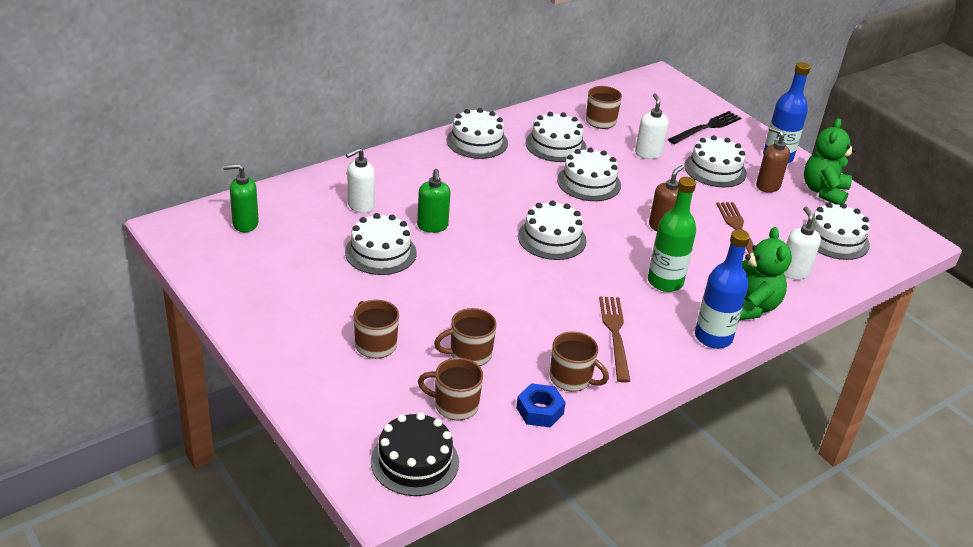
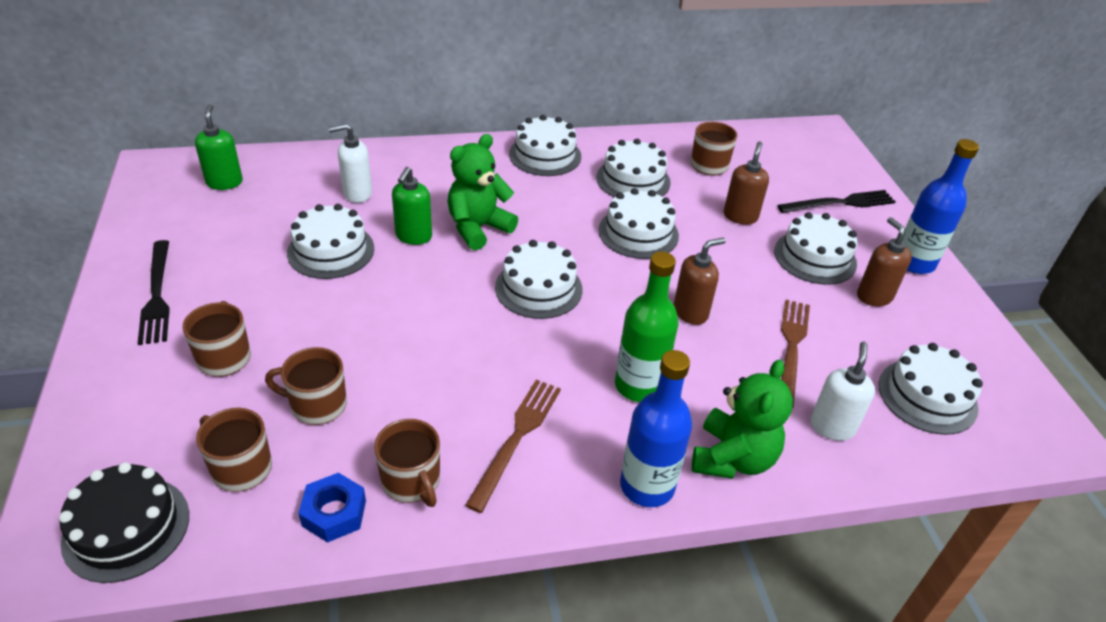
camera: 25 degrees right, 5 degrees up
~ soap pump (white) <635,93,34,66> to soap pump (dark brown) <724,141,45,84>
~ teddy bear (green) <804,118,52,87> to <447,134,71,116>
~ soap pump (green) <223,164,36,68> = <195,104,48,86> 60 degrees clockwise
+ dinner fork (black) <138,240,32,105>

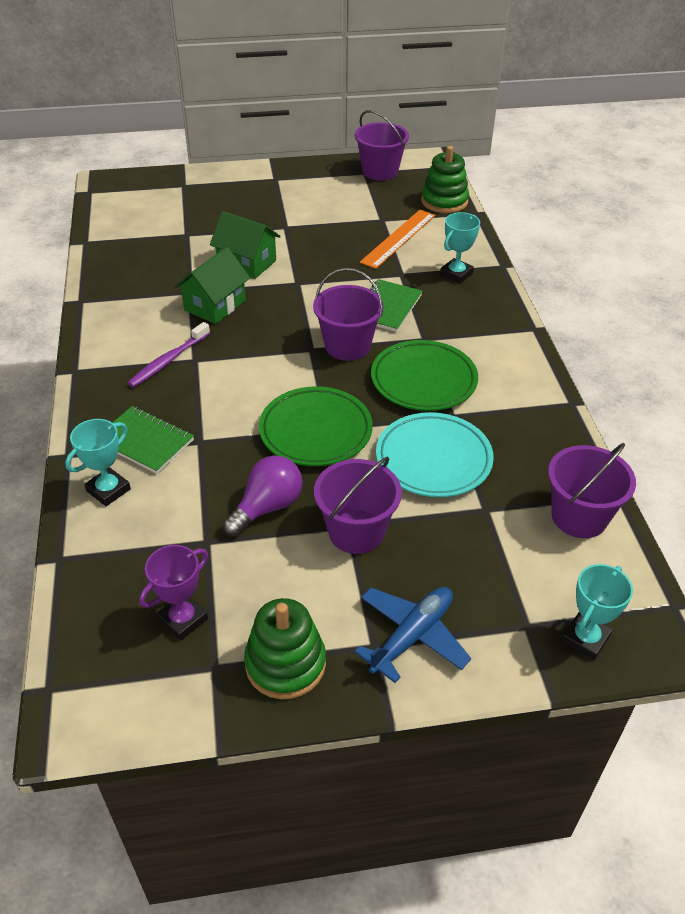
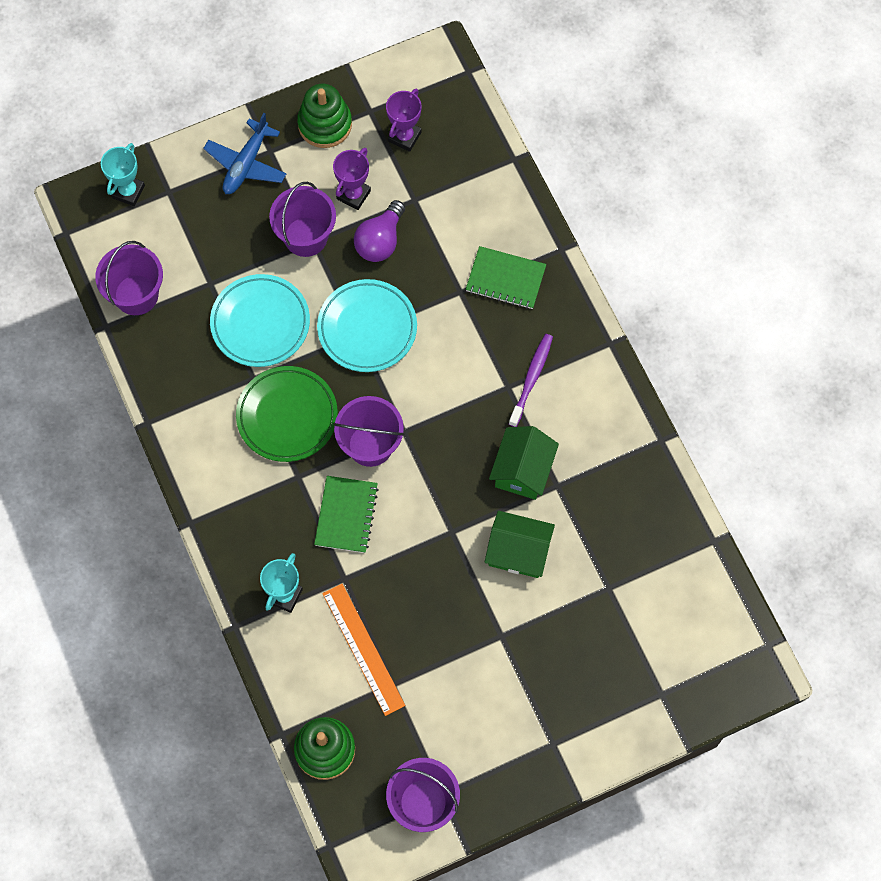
camera: 165 degrees right, 25 degrees up
~ straightedge (orange) <360,210,75,59> = <322,584,83,132> 45 degrees counterclockwise
~ flat dish (green) <259,386,114,80> to flat dish (aqua) <317,279,100,93>
- prize cup (aqua) <65,419,66,87>
+ prize cup (violet) <333,148,38,62>

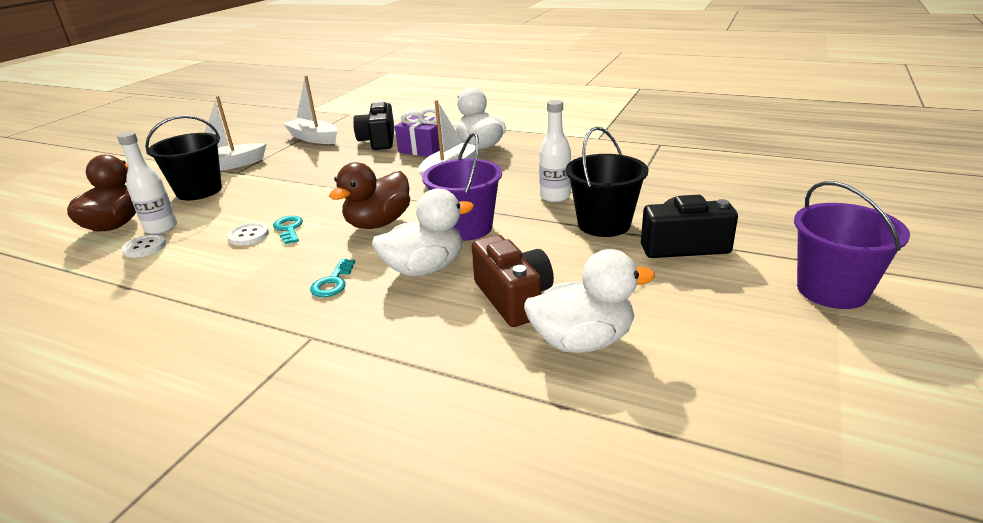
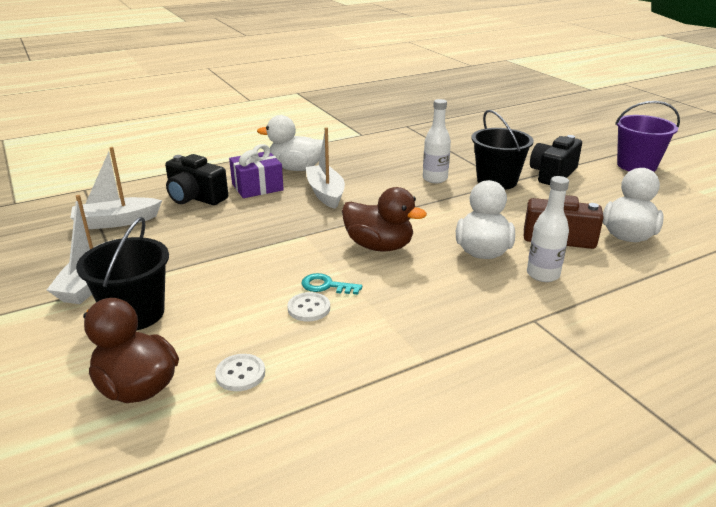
camera: 55 degrees left, 0 degrees up
~ drink bottle (white) <117,132,60,102> to <527,176,42,106>
- bucket (violet) <422,132,80,109>
~ toy duck (dark brown) <329,162,81,67> = <342,187,85,65> 45 degrees counterclockwise
- key (aqua) <310,259,45,38>

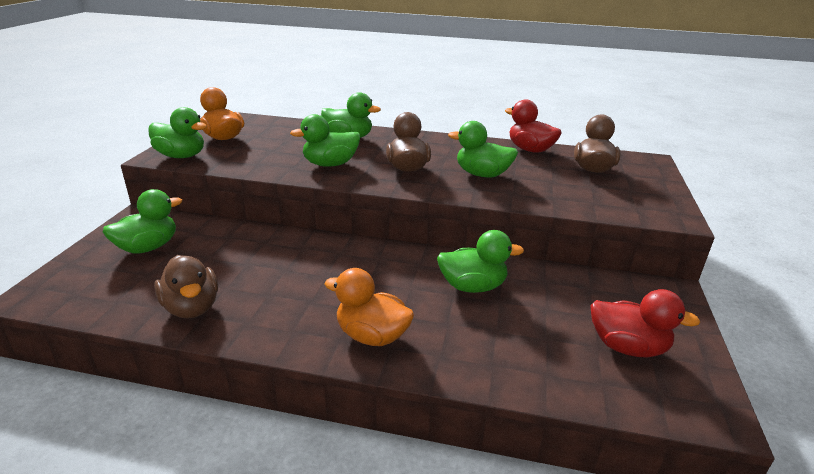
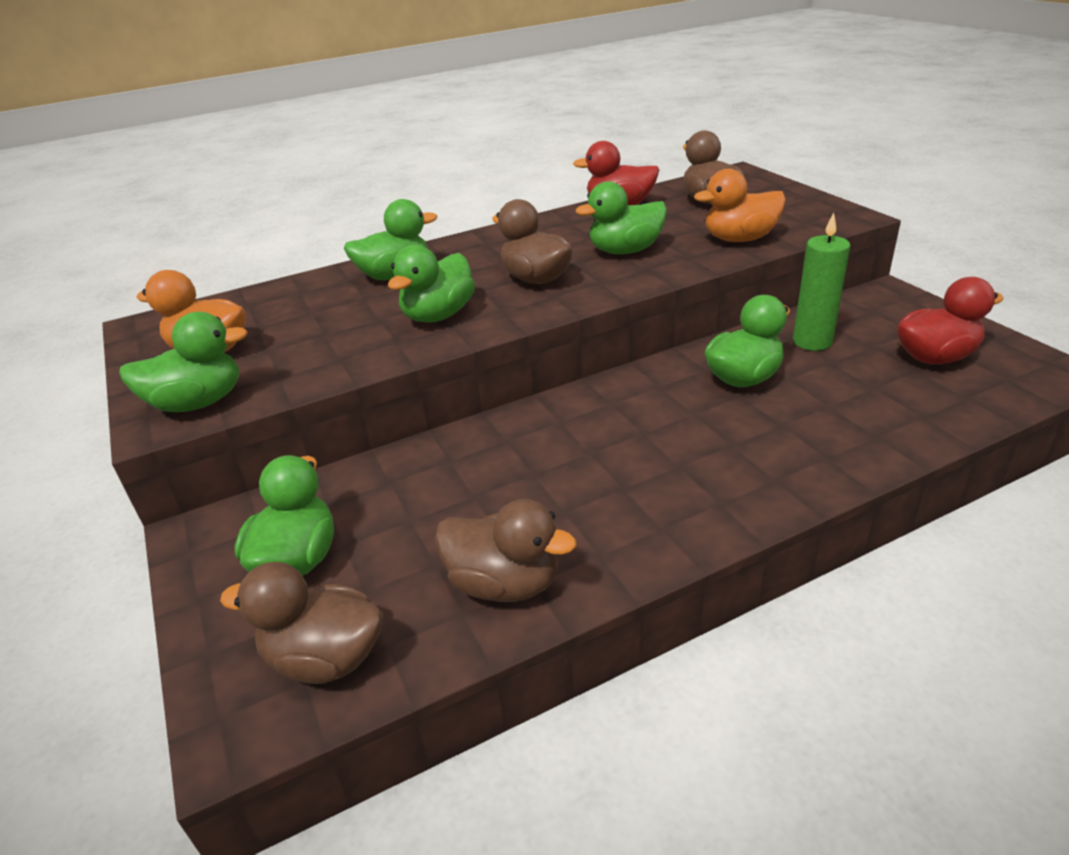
camera: 35 degrees left, 5 degrees up
~ toy duck (orange) <325,268,89,78> to <694,169,92,73>
+ candle (green) <793,213,58,138>
+ toy duck (dark brown) <220,562,163,122>

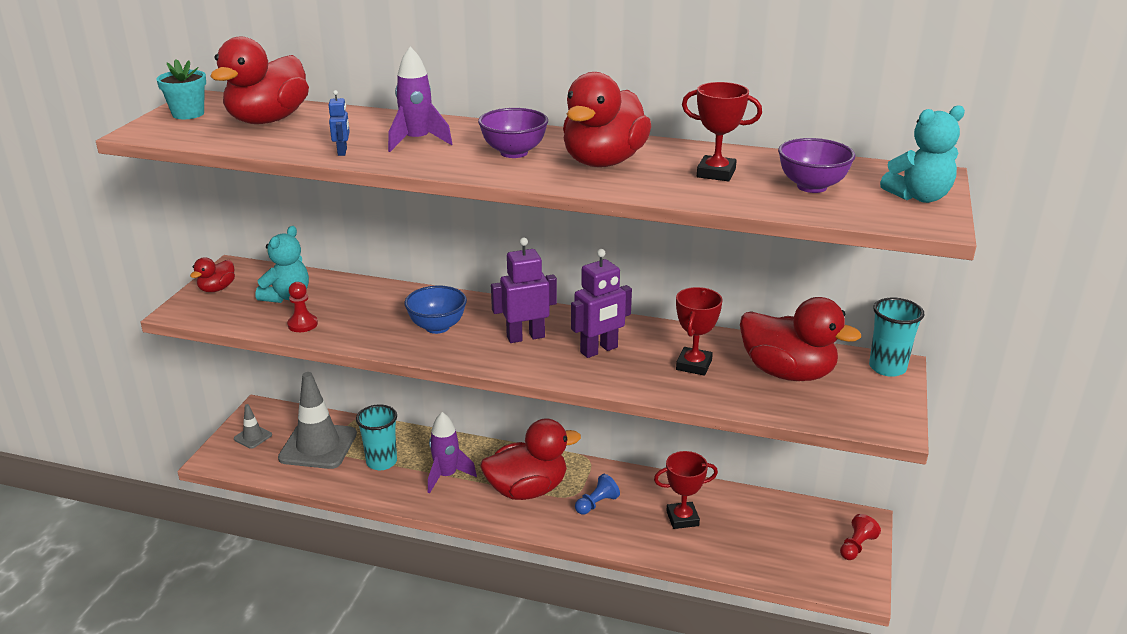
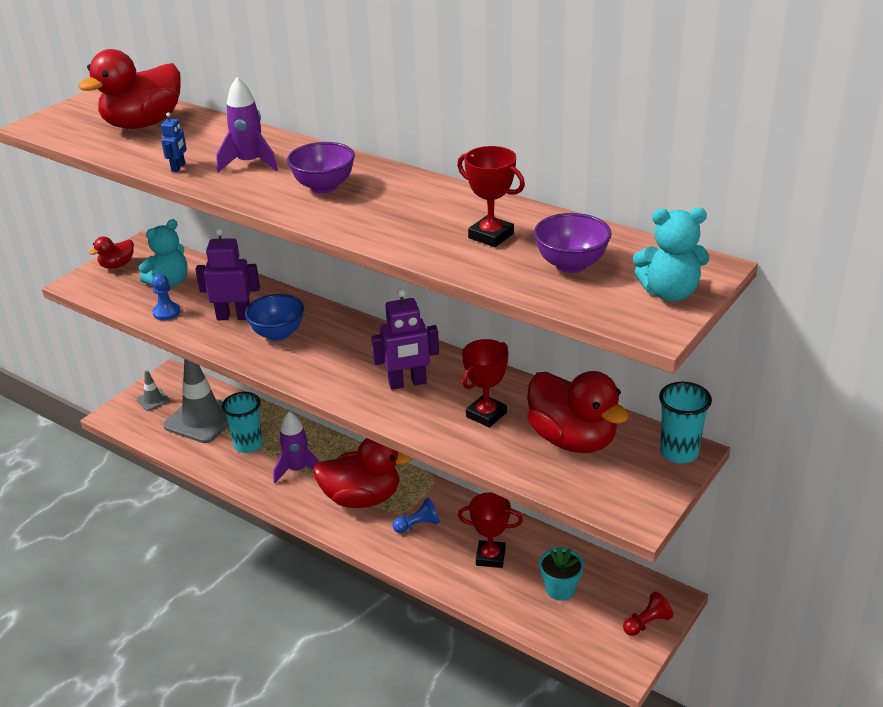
camera: 20 degrees right, 5 degrees up
~ potted plant (aqua) <156,59,50,60> to <539,547,45,54>
- toy duck (red) <563,72,88,95>
~ robot figure (violet) <491,238,66,105> to <195,228,65,92>
~ pawn (red) <287,282,31,50> to pawn (blue) <152,274,28,46>

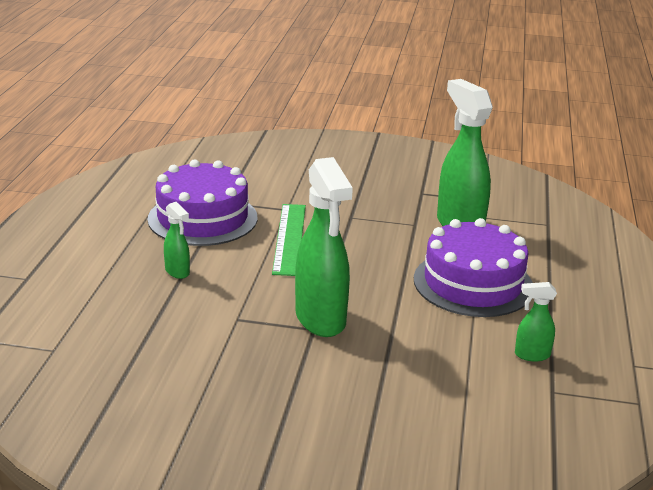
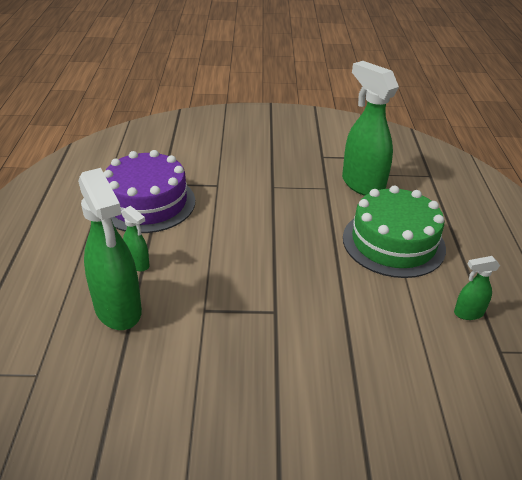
camera: 10 degrees left, 10 degrees up
~ spray bottle (green) <295,157,58,180> to <78,168,64,162>
- straightedge (green) <272,204,34,72>
~ gateau (violet) <414,218,119,99> to gateau (green) <343,185,103,93>

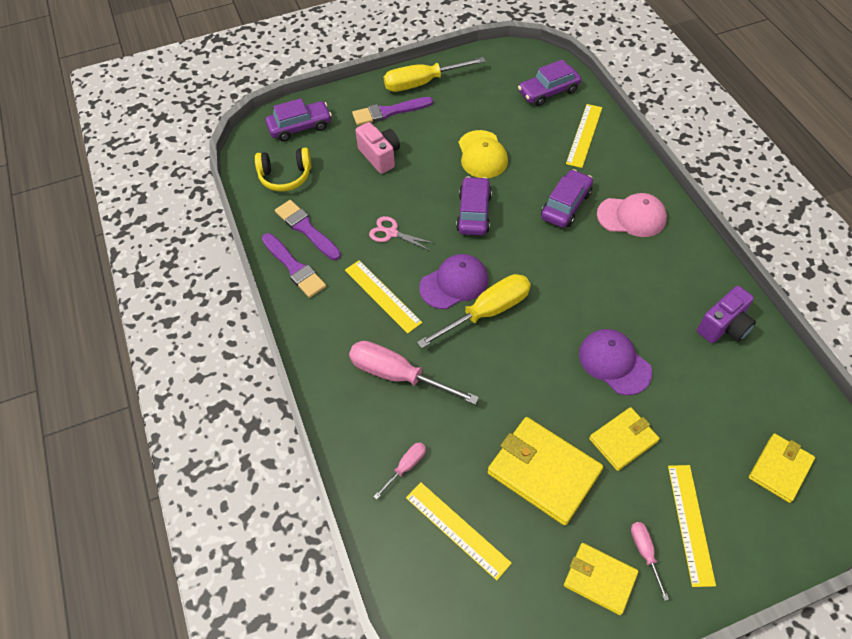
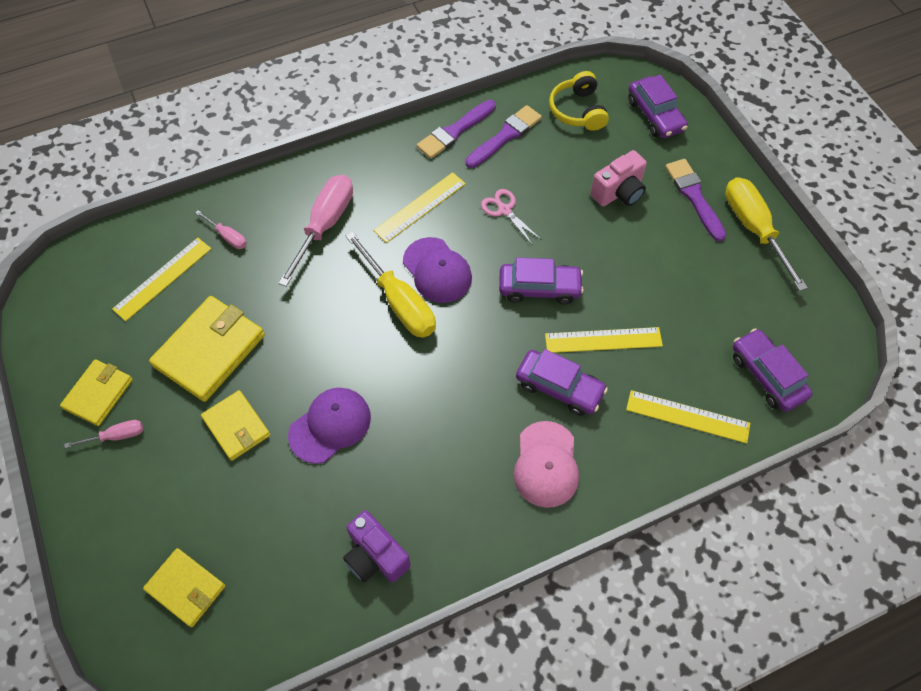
camera: 85 degrees right, 5 degrees up
- peaked cap (bright yellow) <459,130,49,48>
~ scissors (rosy) <369,216,66,34> = <481,189,61,57> 60 degrees counterclockwise
~ straightedge (bright yellow) <668,465,48,122> to <545,327,118,26>

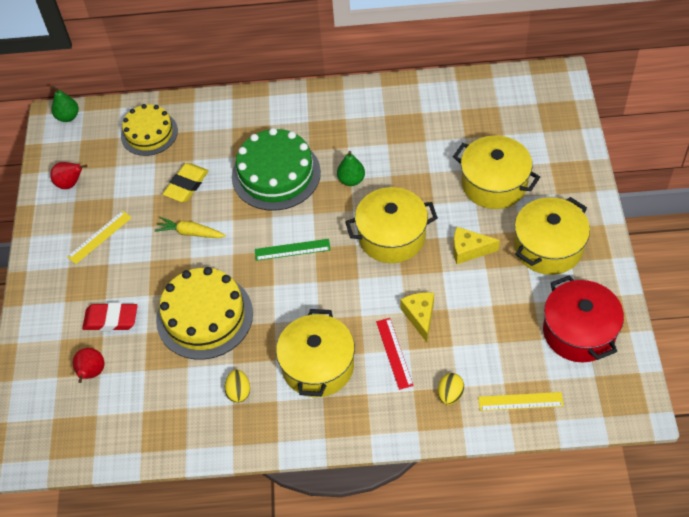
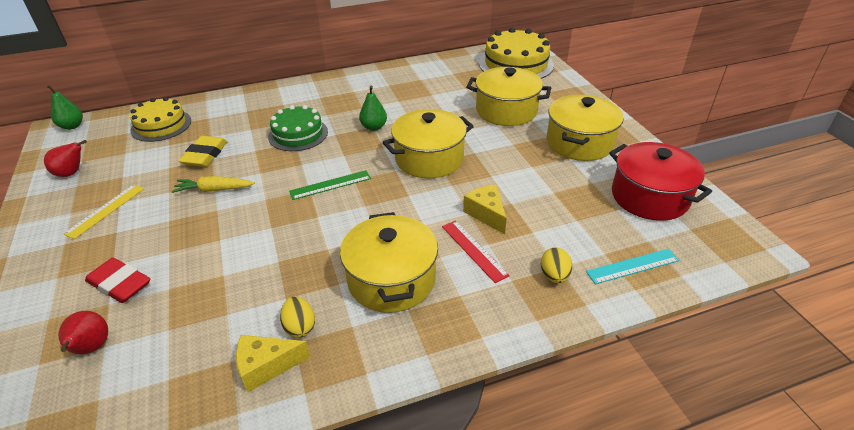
camera: 20 degrees left, 15 degrees down
~ gateau (green) <232,128,89,83> = <268,105,60,46> x0.66
~ piece of cheese (bright yellow) <453,227,47,37> to <236,335,74,57>
~ gateau (bright yellow) <156,267,97,93> to <479,28,75,51>
~ eraser (red) <82,303,55,28> = <85,258,66,45> 45 degrees clockwise
~ straightedge (bright yellow) <478,392,86,19> to straightedge (aqua) <586,249,93,35>

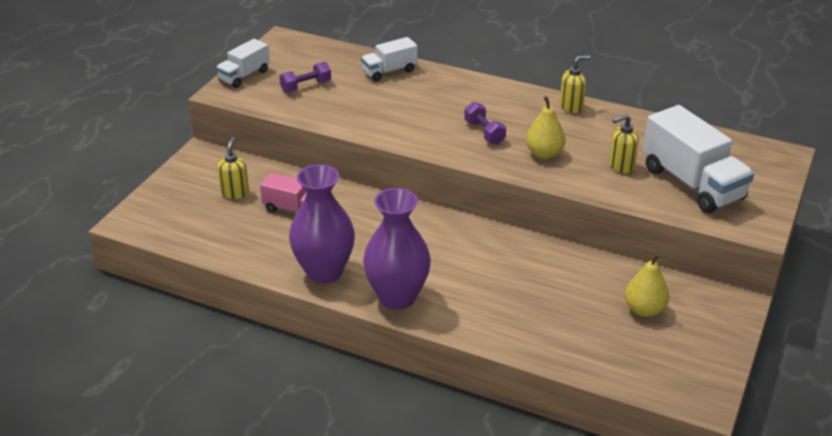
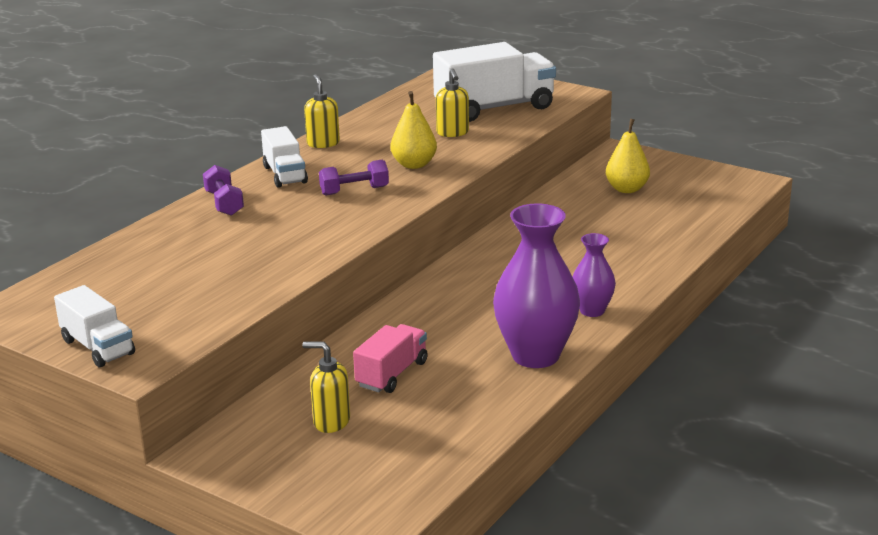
camera: 80 degrees left, 10 degrees down
~ lorry (white) <361,37,57,44> to <261,126,47,62>
~ dumbbell (violet) <279,62,52,31> to <203,165,41,51>
~ flower vase (violet) <363,188,68,122> = <573,233,43,84> x0.54

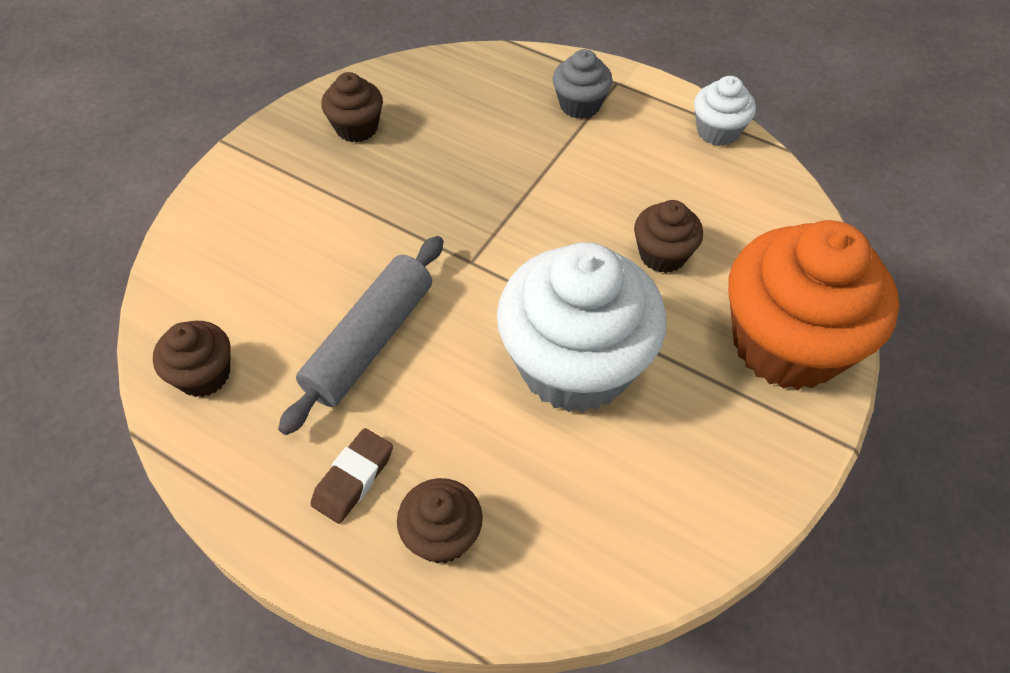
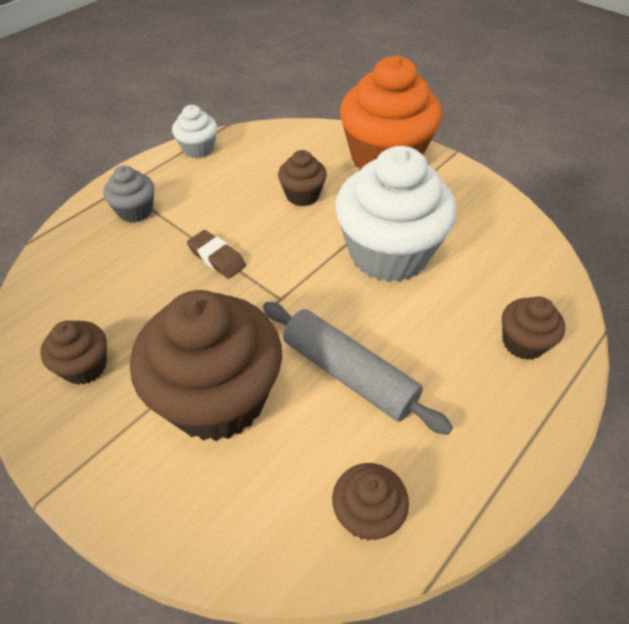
camera: 80 degrees left, 5 degrees down
~ eraser (dark brown) <311,428,82,96> to <187,230,59,49>
+ fairy cake (dark brown) <130,290,152,151>

